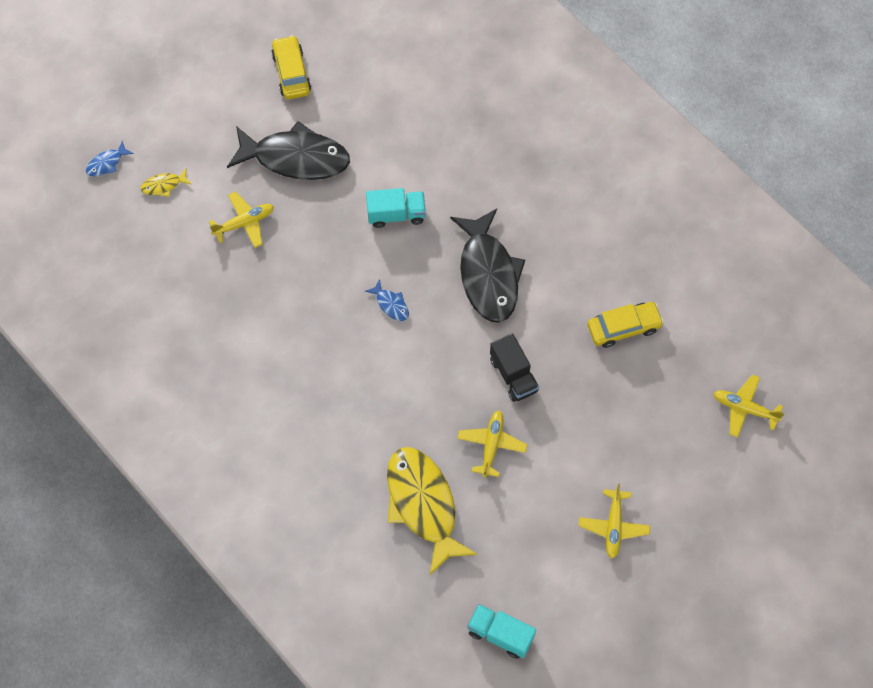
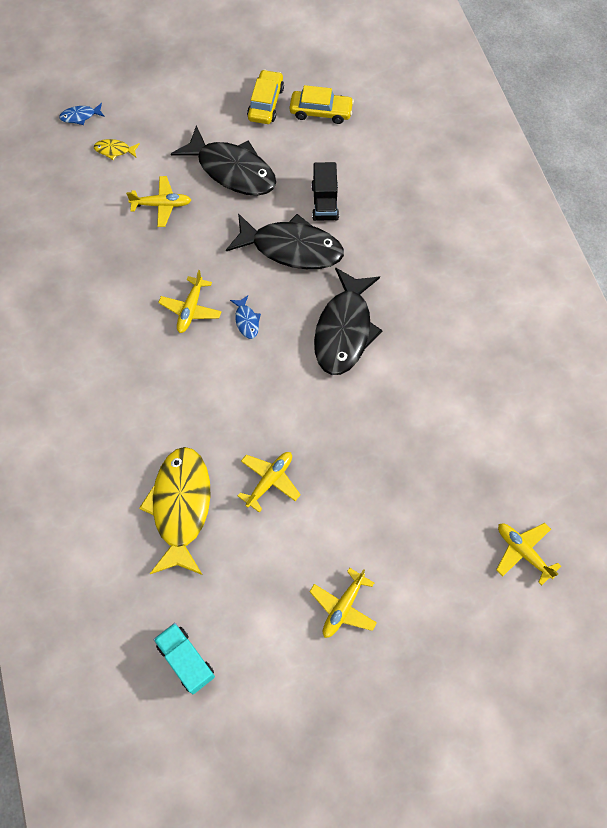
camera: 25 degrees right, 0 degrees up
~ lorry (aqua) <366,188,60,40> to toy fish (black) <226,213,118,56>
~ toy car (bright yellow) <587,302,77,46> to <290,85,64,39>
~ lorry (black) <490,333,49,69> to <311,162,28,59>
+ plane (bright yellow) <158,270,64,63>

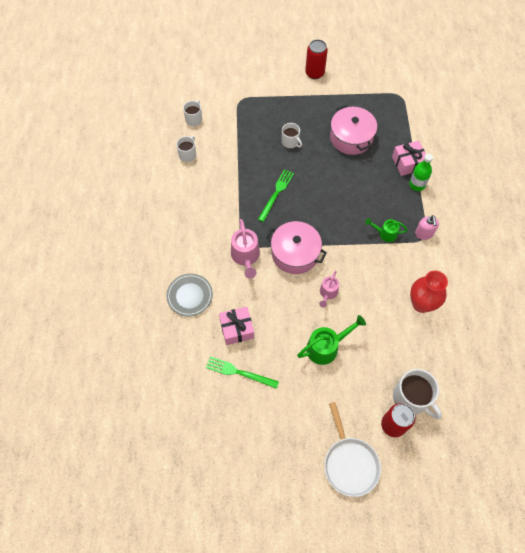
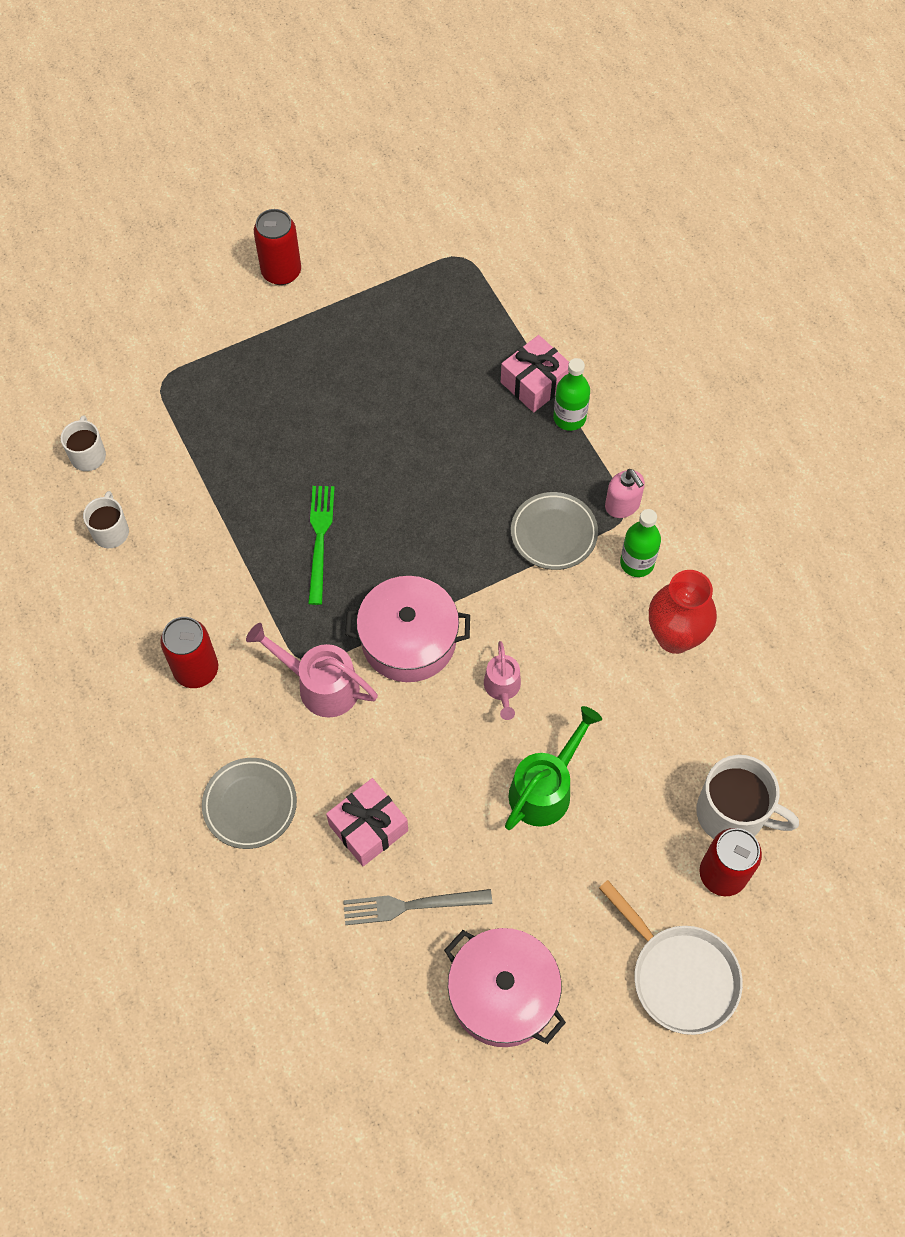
camera: 25 degrees left, 0 degrees up
~ pot (rosy) <330,105,47,50> to <444,928,122,119>
- mug (white) <282,123,20,25>
~ watering pot (green) <365,218,43,24> to flat dish (ash-grey) <511,492,87,78>
~ watering pot (rosy) <231,219,29,60> = <246,623,132,95> 150 degrees clockwise
~ dinner fork (green) <206,356,73,33> to dinner fork (ash-grey) <343,889,149,36>
+ drink bottle (green) <620,509,41,68>
+ tin (red) <160,617,58,71>

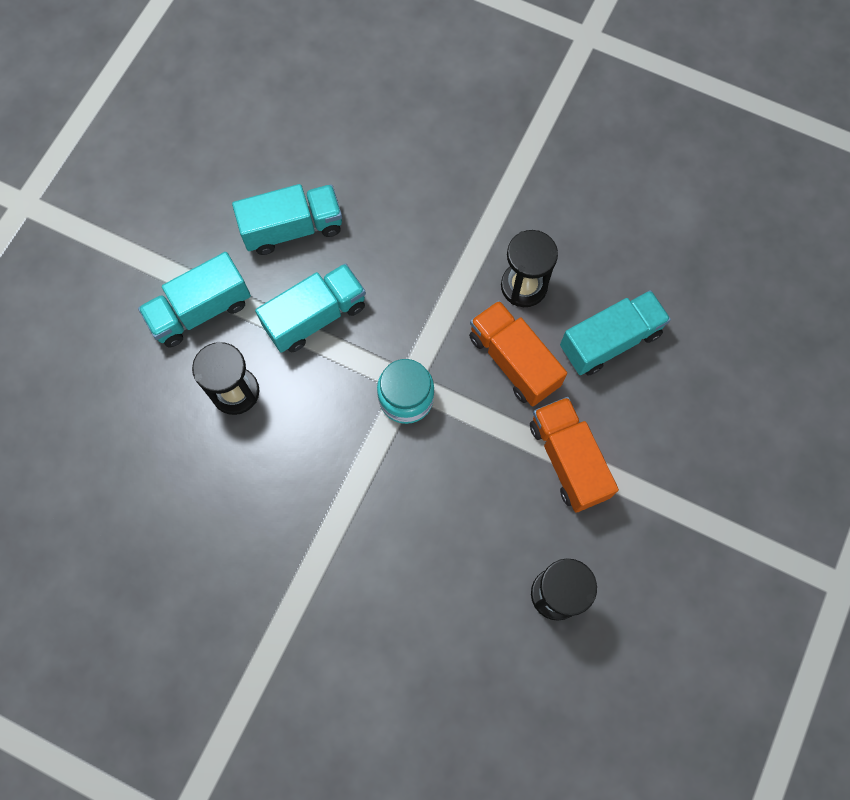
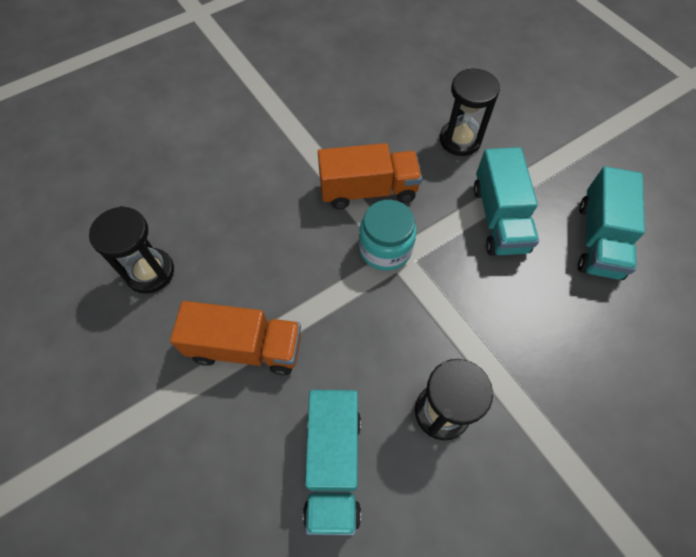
camera: 120 degrees right, 10 degrees down
- lorry (aqua) <138,252,113,95>
~ lorry (orange) <469,300,98,107> to <318,143,104,66>

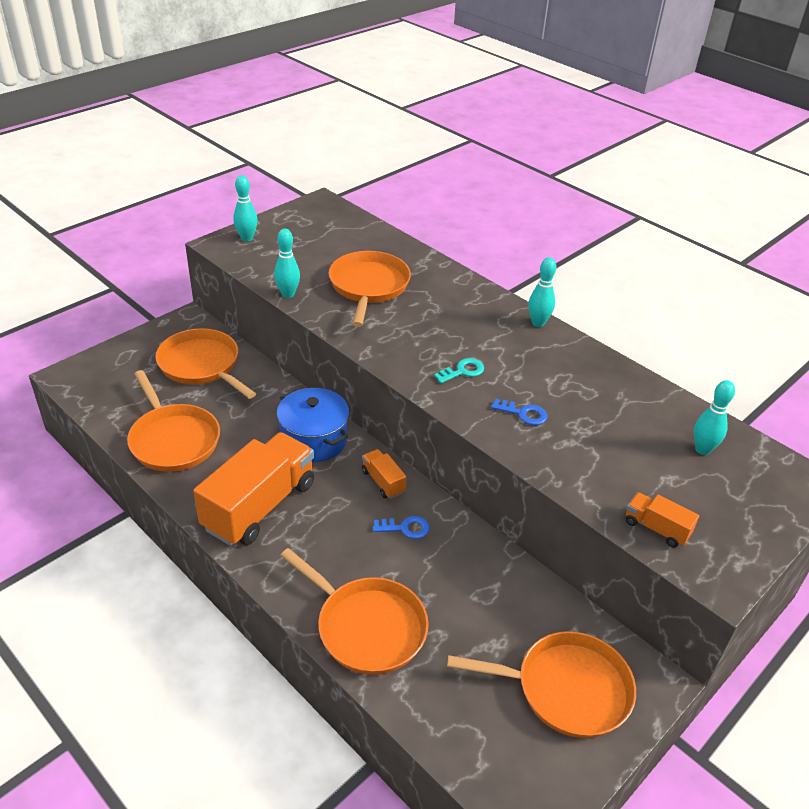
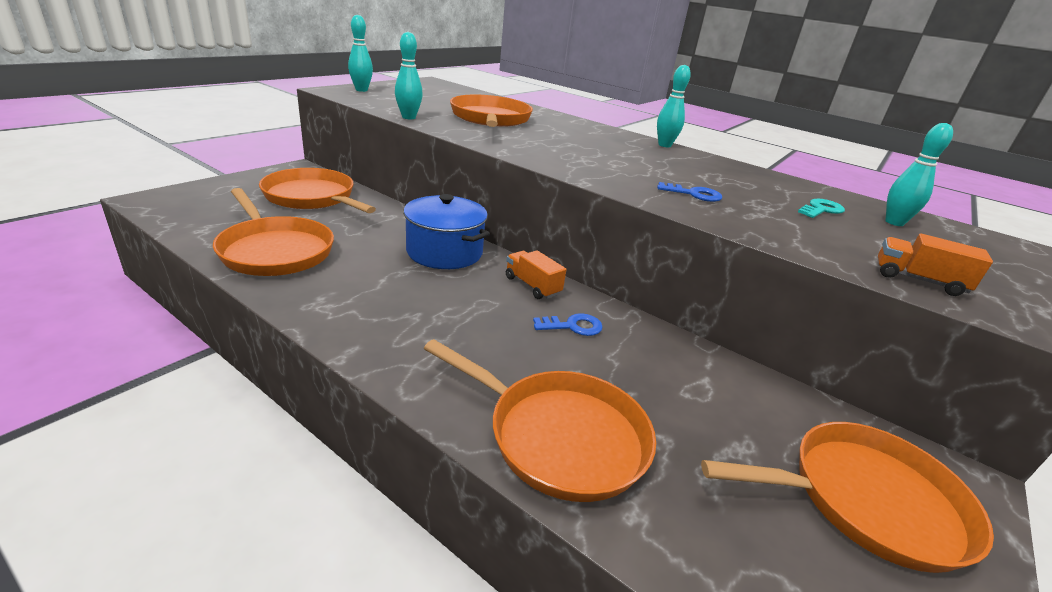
camera: 10 degrees left, 10 degrees down
~ key (aqua) <434,358,50,25> to <798,199,47,19>
- lorry (orange) <193,432,121,114>

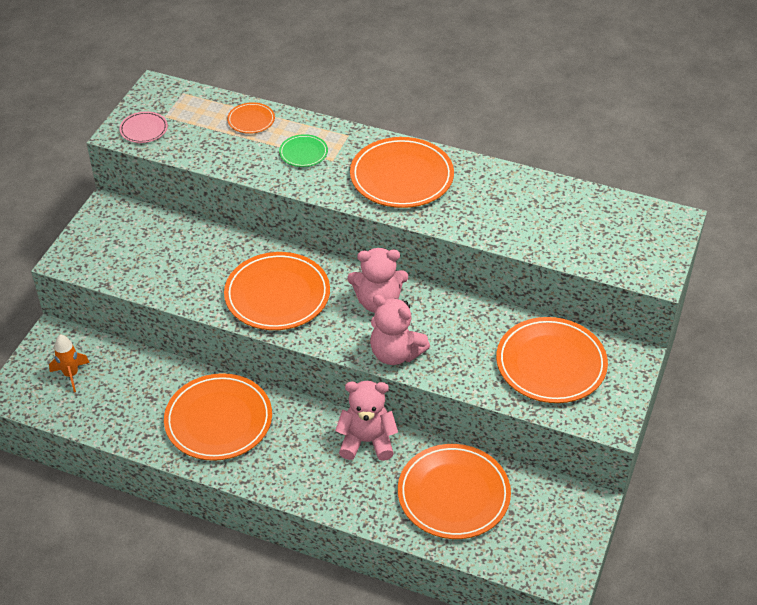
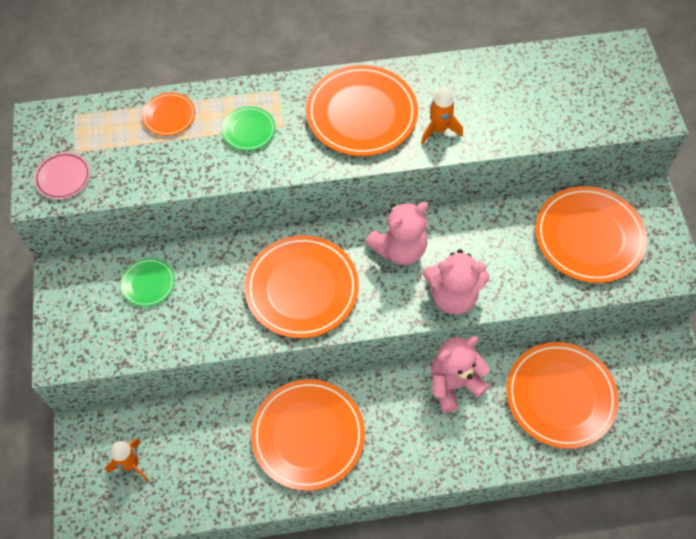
camera: 30 degrees left, 15 degrees up
+ toy rocket (orange) <421,87,42,57>
+ flat dish (green) <120,258,55,49>

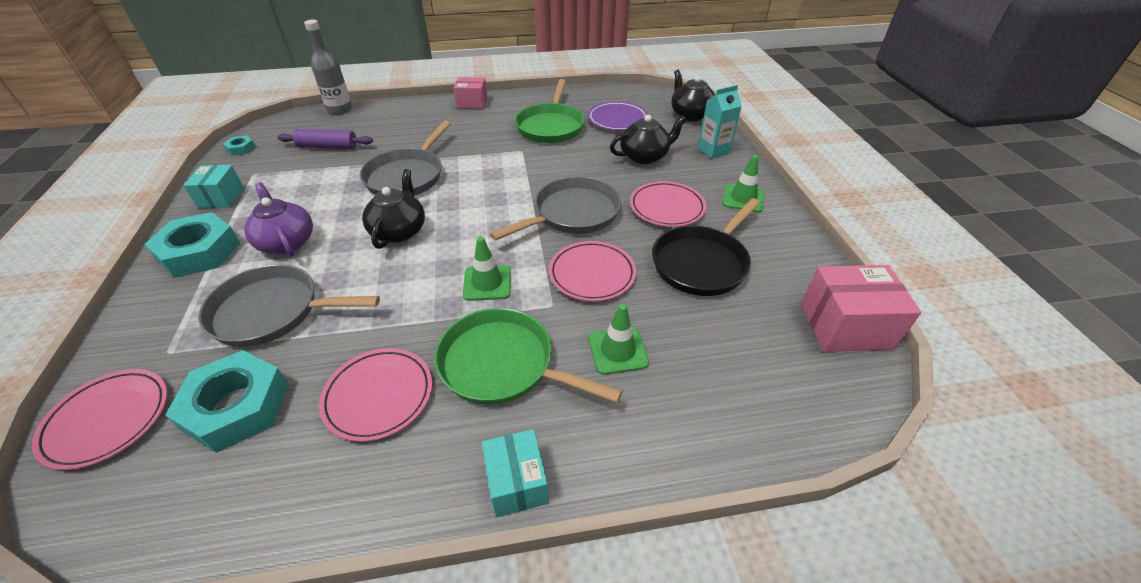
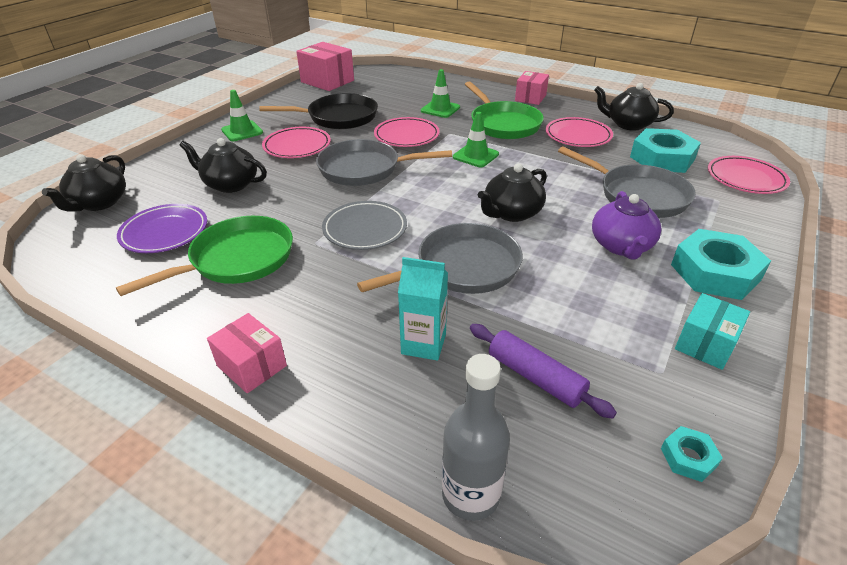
camera: 140 degrees left, 5 degrees down
~ milk carton (aqua) <698,85,44,74> to <398,257,50,104>
~ parcel (aqua) <482,429,67,88> to parcel (rosy) <515,71,34,34>
+ teapot (black) <594,83,80,48>
+ flat dish (ash-grey) <322,201,85,49>

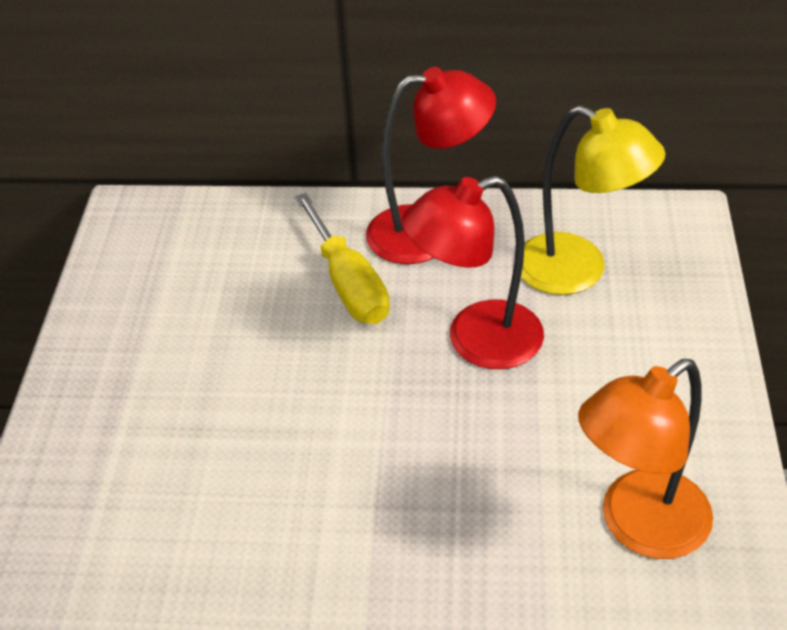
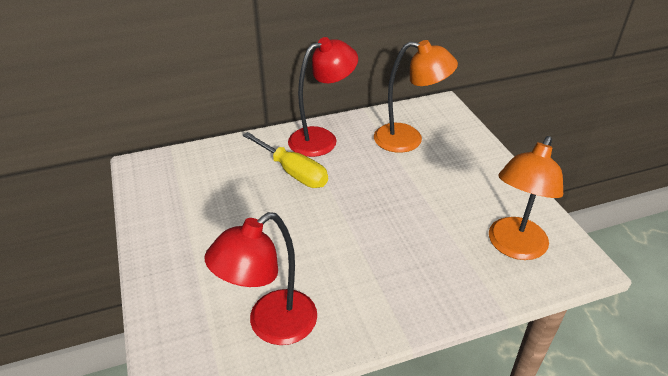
camera: 25 degrees left, 5 degrees down
~ lamp (bright yellow) <521,105,145,190> to lamp (orange) <374,40,84,113>
~ lamp (red) <401,176,143,193> to <204,212,113,133>

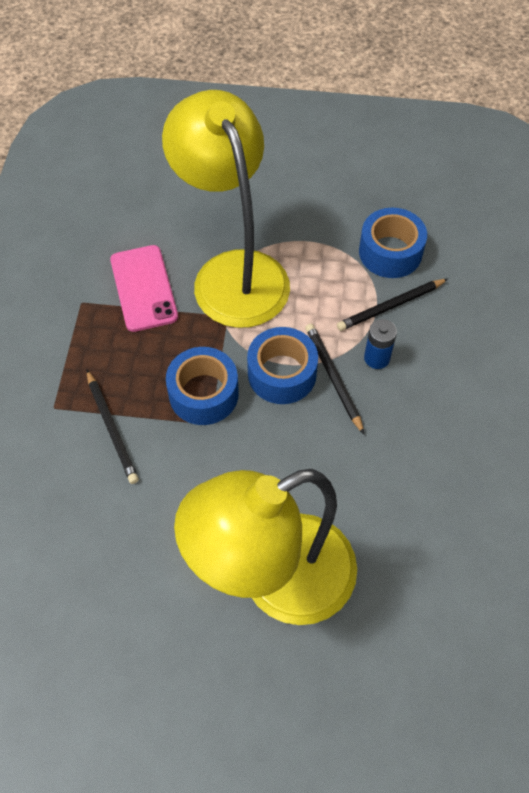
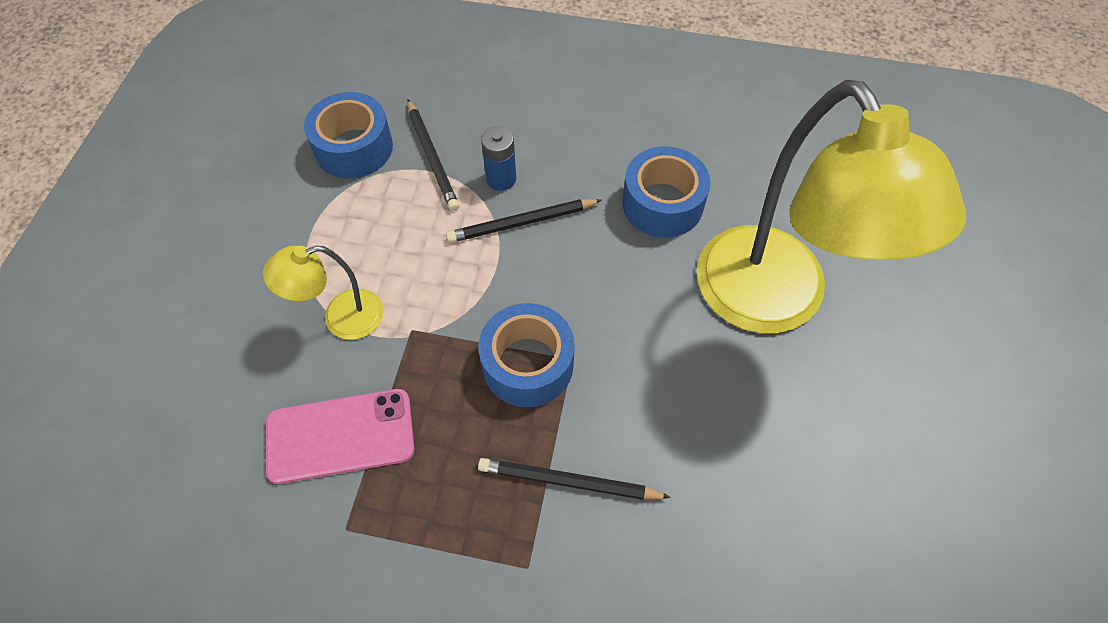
camera: 85 degrees left, 0 degrees up
~ lamp (bright yellow) <162,90,128,238> = <263,246,121,94> x0.45
~ roll of tape (blue) <247,327,71,77> to <622,147,89,90>
~ wooden pencil (black) <87,370,52,114> = <478,458,193,42> 150 degrees counterclockwise

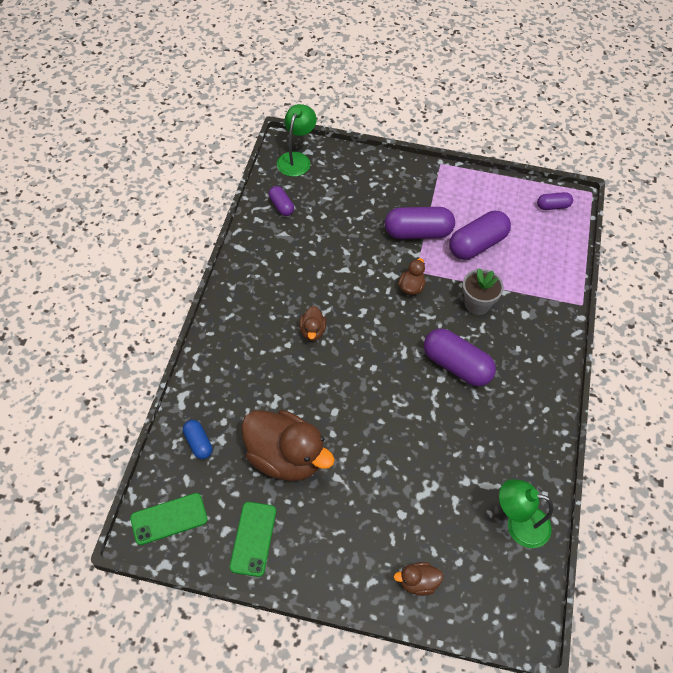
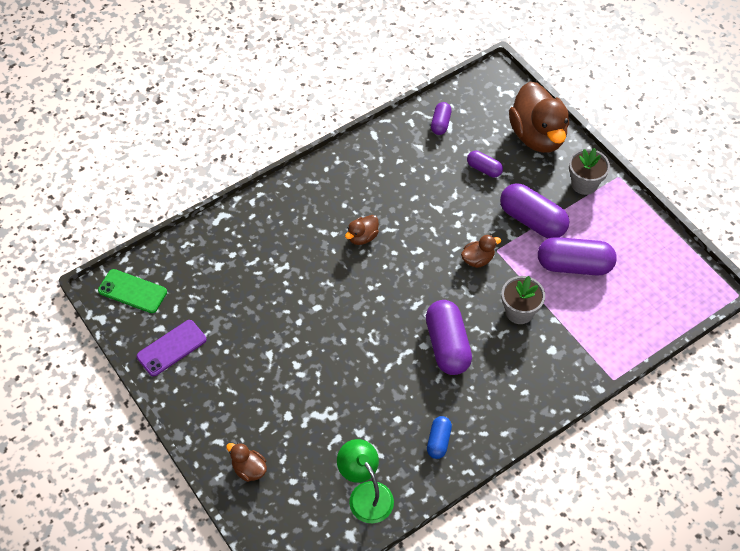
camera: 45 degrees right, 0 degrees up
- lamp (green) <277,104,40,73>
~ pill shape (violet) <537,192,36,18> to <467,151,36,26>
~ toy duck (dark brown) <241,410,94,71> to <509,82,60,71>
~ pill shape (blue) <183,420,29,39> to <427,416,25,43>
~ smartphone (green) <230,502,46,75> to smartphone (violet) <136,320,71,56>
+ potted plant (ash-grey) <569,148,41,47>

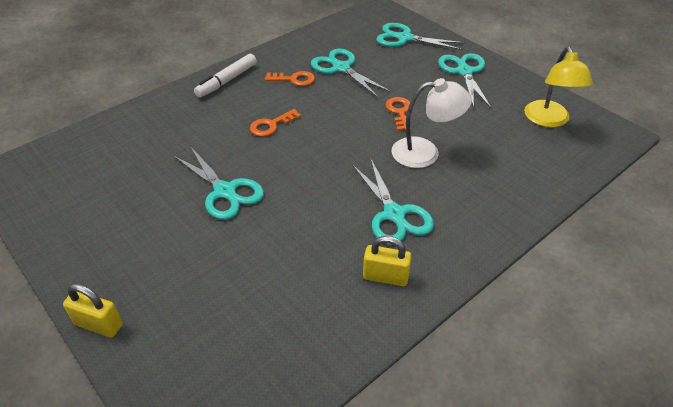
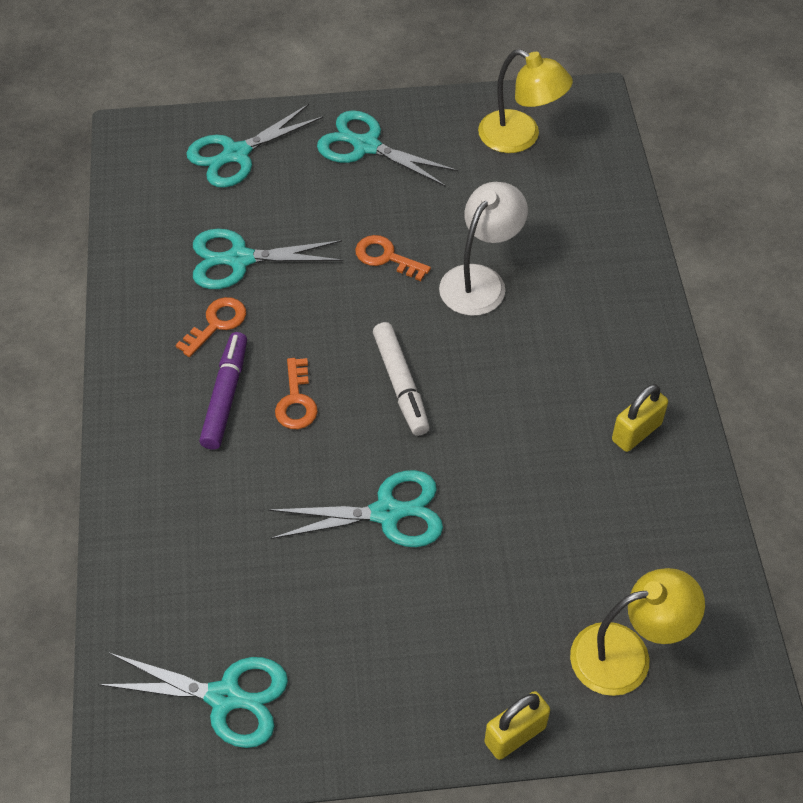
camera: 55 degrees left, 10 degrees up
~ marker pen (white) <194,54,63,44> to <373,322,57,114>
~ scissors (aqua) <352,159,82,86> to <98,653,190,95>
+ marker pen (violet) <199,332,48,118>
+ lamp (bright yellow) <570,568,135,128>

